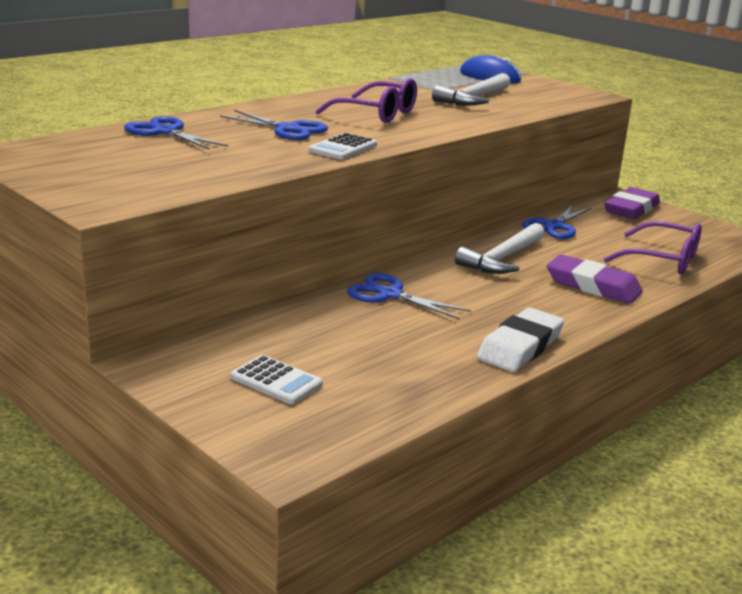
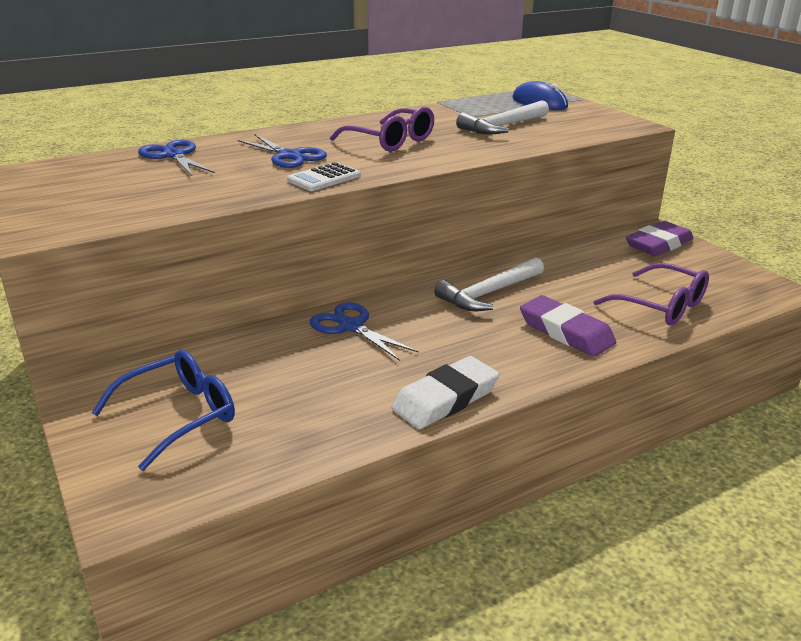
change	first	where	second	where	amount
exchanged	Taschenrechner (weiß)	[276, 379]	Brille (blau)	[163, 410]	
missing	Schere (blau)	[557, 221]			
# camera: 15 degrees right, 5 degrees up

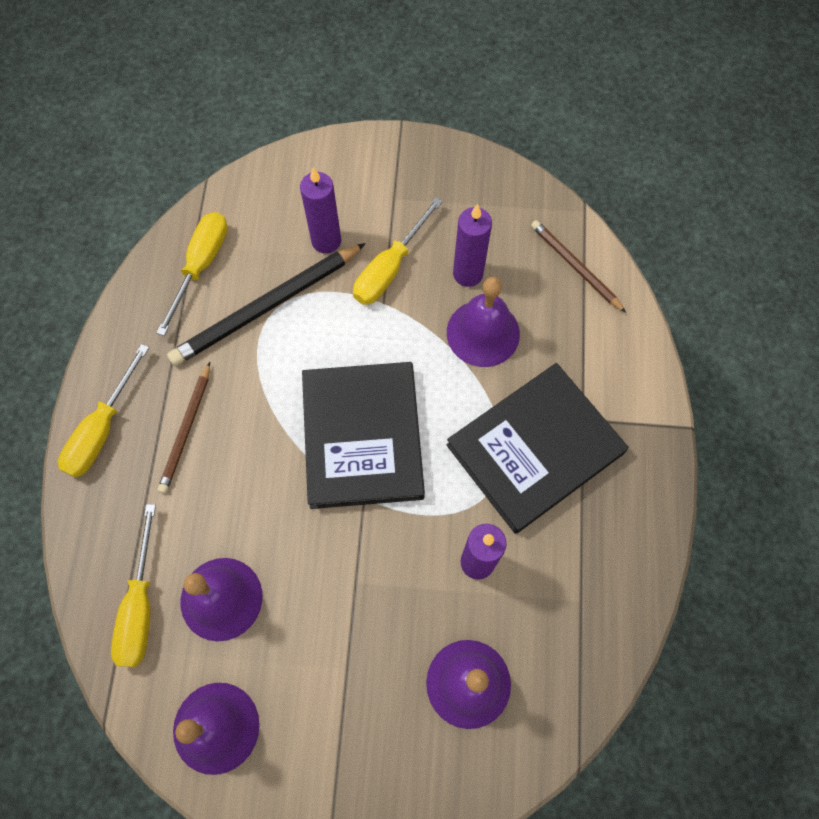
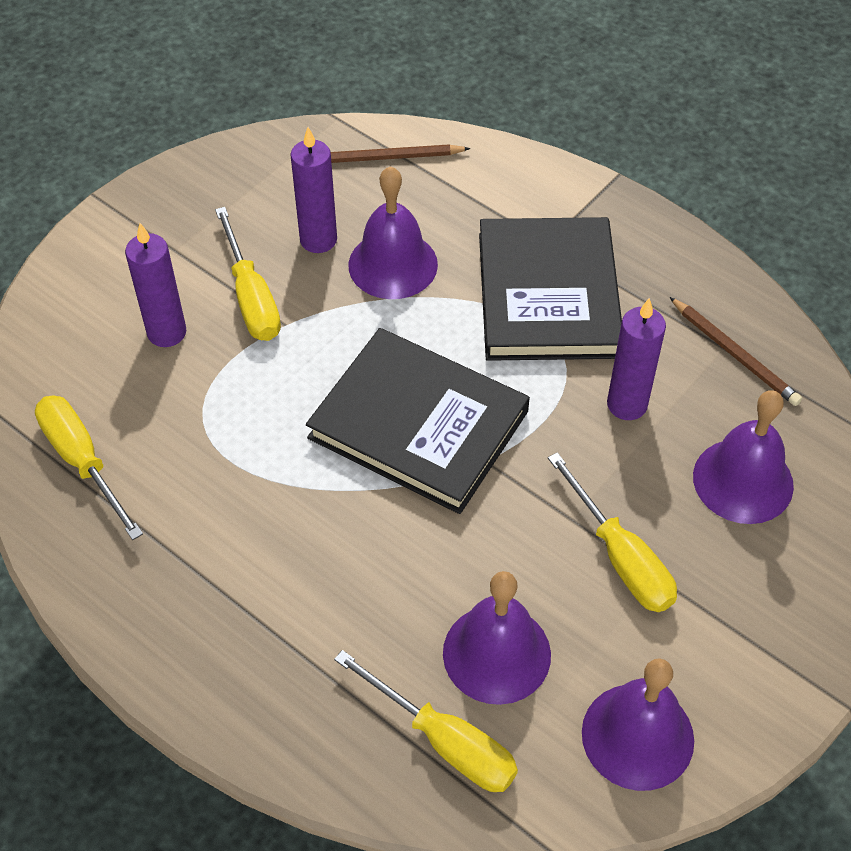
change	first	where	second	where	amount
relocated	Schraubenzieher (gelb)	[103, 411]		[612, 532]	
relocated	Bleistift (braun)	[184, 428]		[736, 351]	
missing	Bleistift (schwarz)	[266, 304]			
# camera: 55 degrees left, 15 degrees down

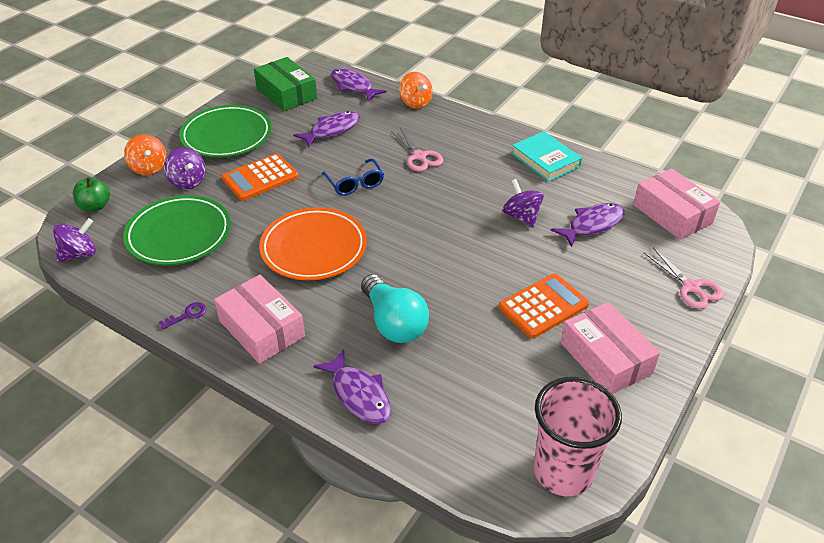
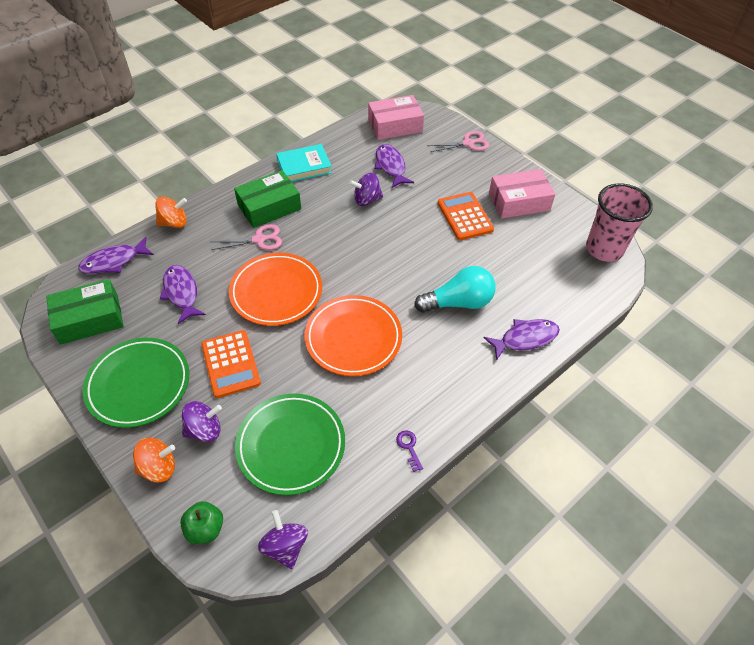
change	first	where	second	where	amount
exchanged	Brille (blau)	[353, 177]	Teller (orange)	[275, 289]	
appeared			Schachtel (grün)	[267, 199]	
missing	Schachtel (rosa)	[259, 319]			
# camera: 75 degrees left, 10 degrees up

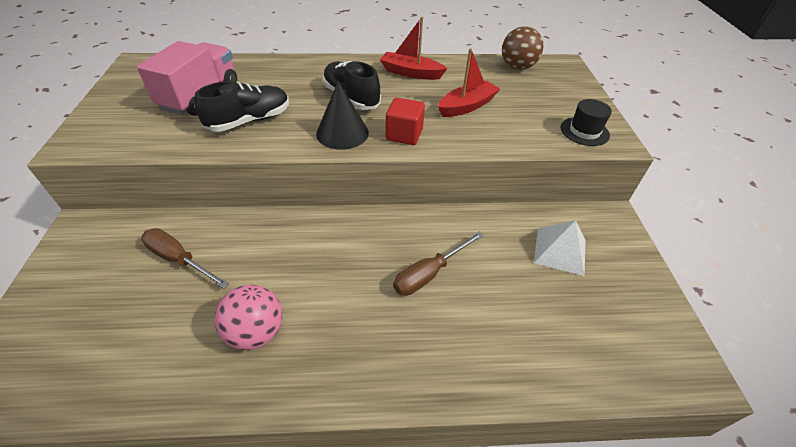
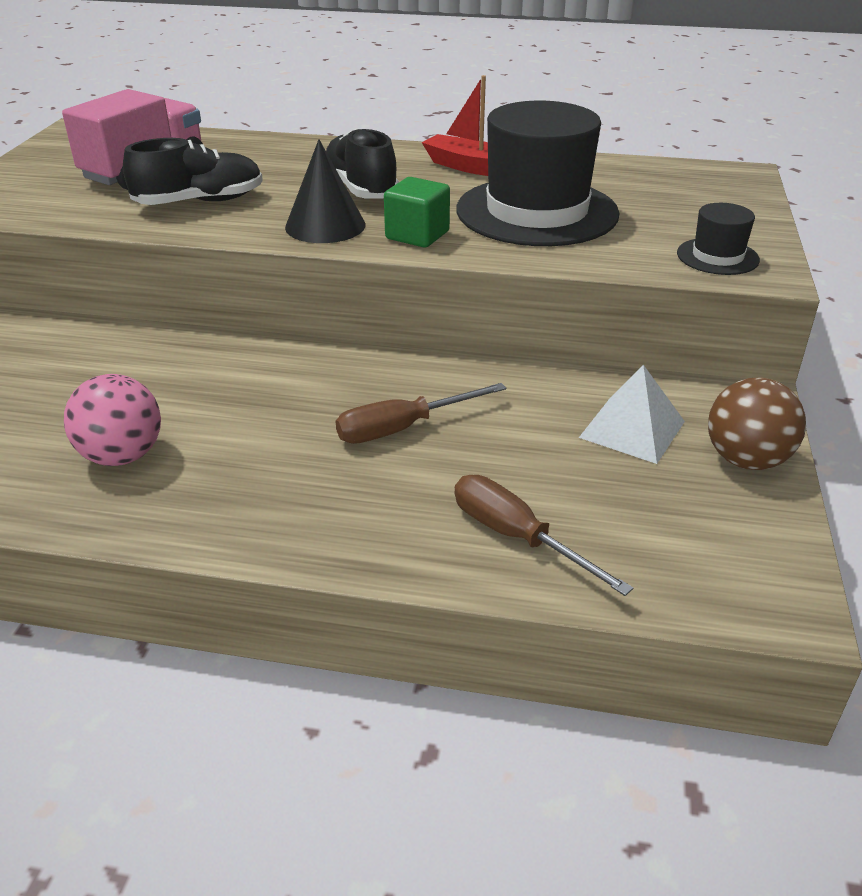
change	first	where	second	where	amount
colour	Kubus (rot)	[405, 121]	Kubus (grün)	[417, 212]	
relocated	Schraubenzieher (braun)	[185, 258]		[543, 535]	
exchanged	Boot (rot)	[469, 82]	Hut (schwarz)	[537, 173]	
relocated	Ball (braun)	[522, 48]		[757, 423]	
# camera: 15 degrees right, 10 degrees down

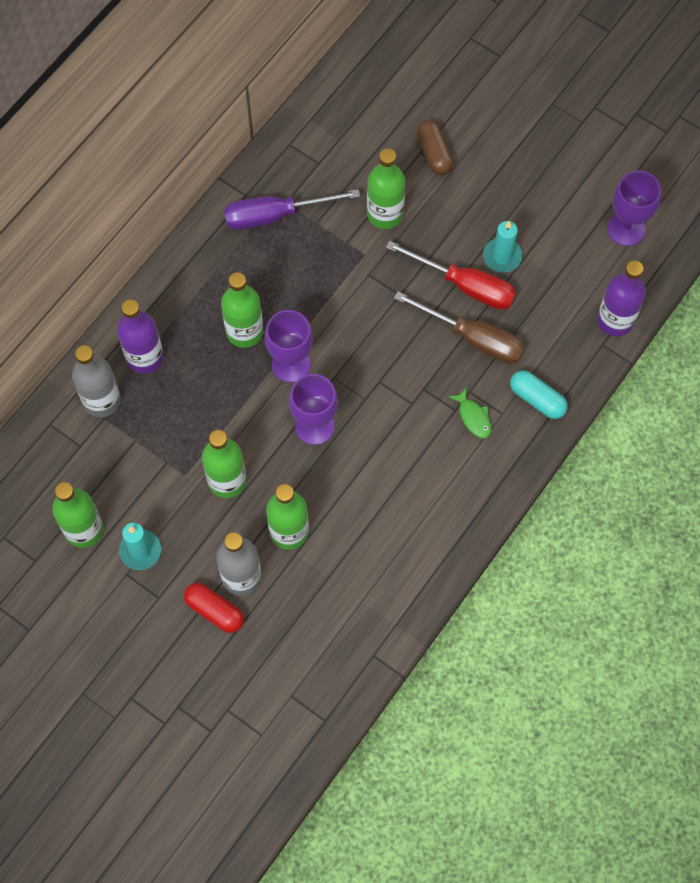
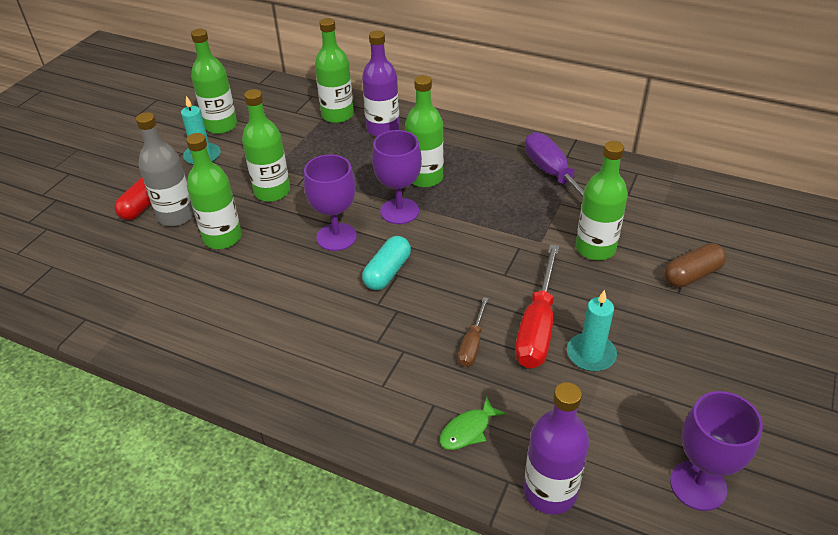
change	first	where	second	where	amount
colour	Flasche (grau)	[96, 381]	Flasche (grün)	[334, 70]	
relocated	Kapsel (türkis)	[539, 394]		[386, 263]	
relocated	Fisch (grün)	[470, 413]		[473, 423]	
size	Schraubenzieher (braun)	[459, 327]		[473, 332]	x0.54
# camera: 80 degrees right, 25 degrees down

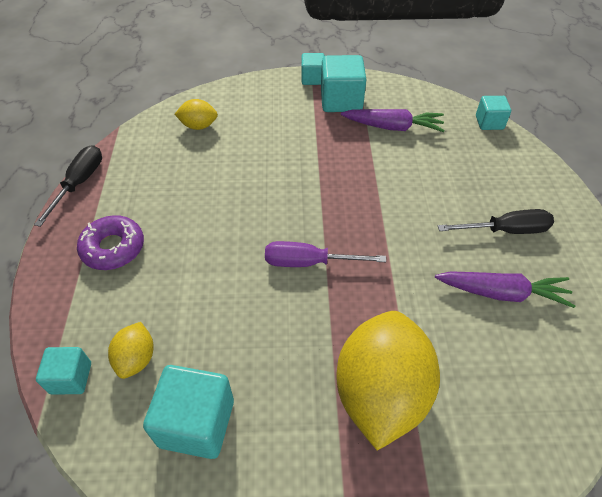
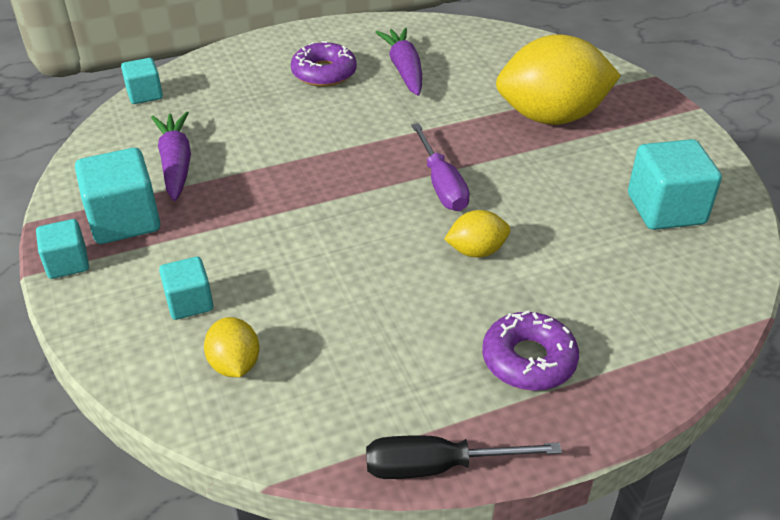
change	first	where	second	where	amount
relocated	Kubus (türkis)	[63, 370]		[186, 288]	
exchanged	Schraubenzieher (schwarz)	[496, 221]	Donut (lila)	[323, 64]	
relocated	Zitrone (gelb)	[131, 350]		[477, 234]	
# camera: 110 degrees left, 10 degrees down

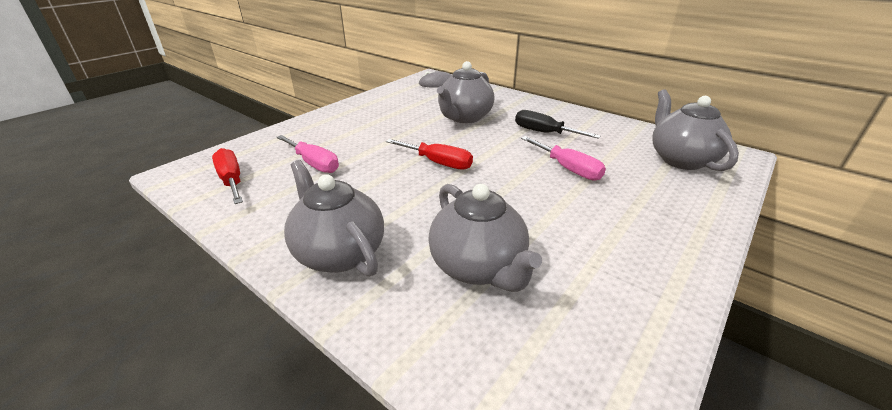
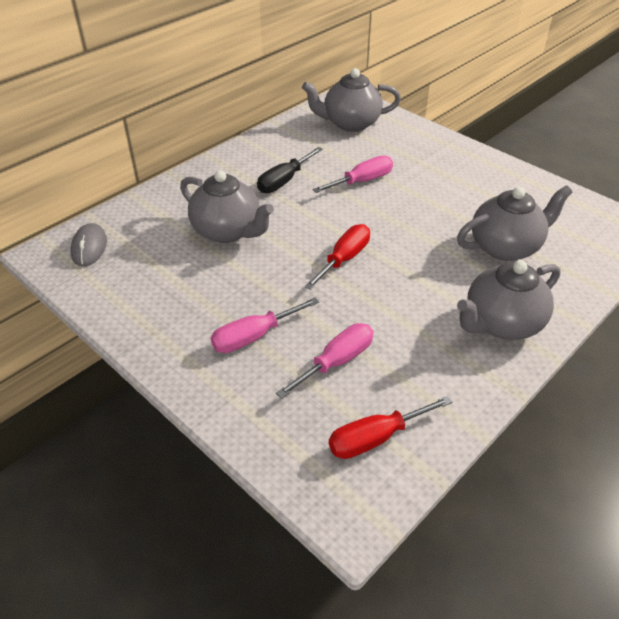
change	first	where	second	where	amount
appeared			Schraubenzieher (rosa)	[265, 325]	
# camera: 85 degrees left, 10 degrees up

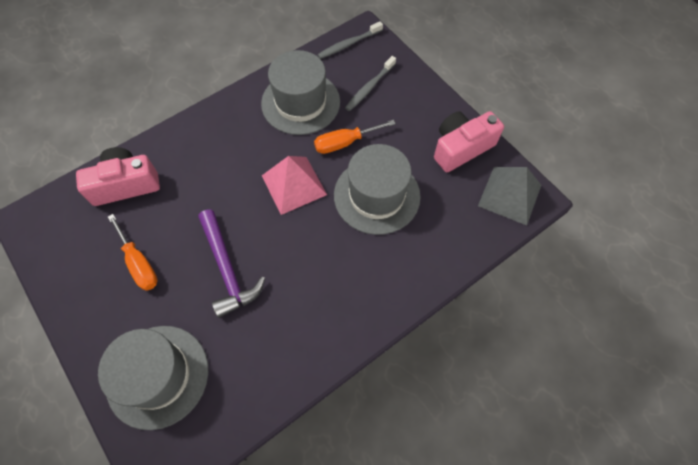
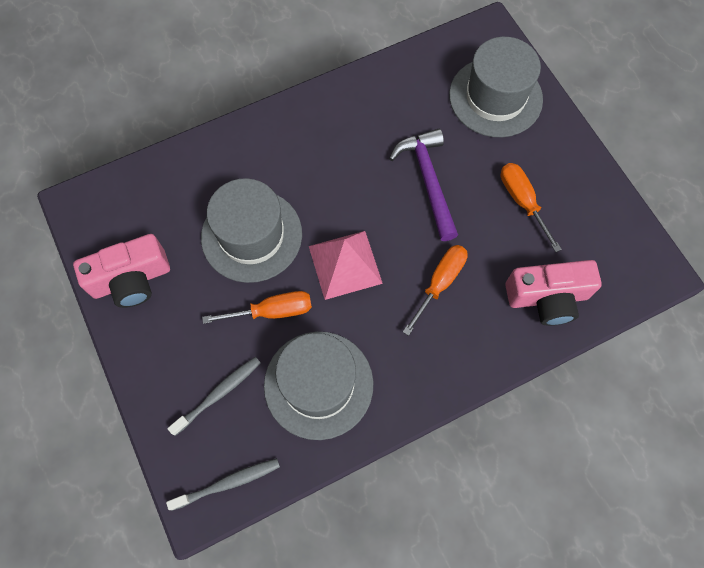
change	first	where	second	where	amount
appeared			Schraubenzieher (orange)	[435, 290]	
missing	Pyramide (grau)	[509, 196]			
# camera: 170 degrees left, 5 degrees up

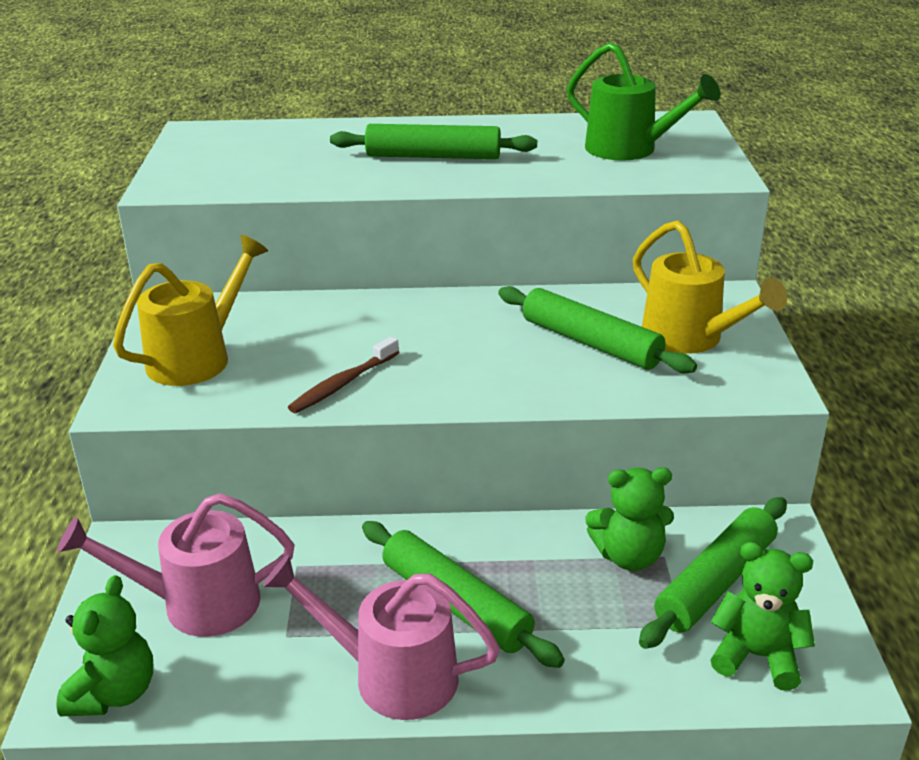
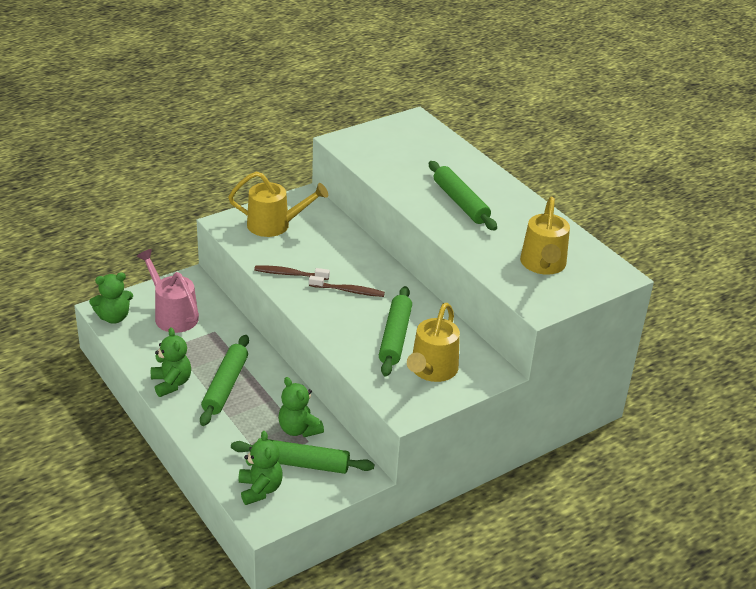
change	first	where	second	where	amount
exchanged	Gießkanne (rosa)	[381, 637]	Teddybär (grün)	[171, 362]	
appeared			Zahnbürste (braun)	[347, 286]	
colour	Gießkanne (grün)	[643, 101]	Gießkanne (gelb)	[545, 236]	
# camera: 55 degrees right, 5 degrees up

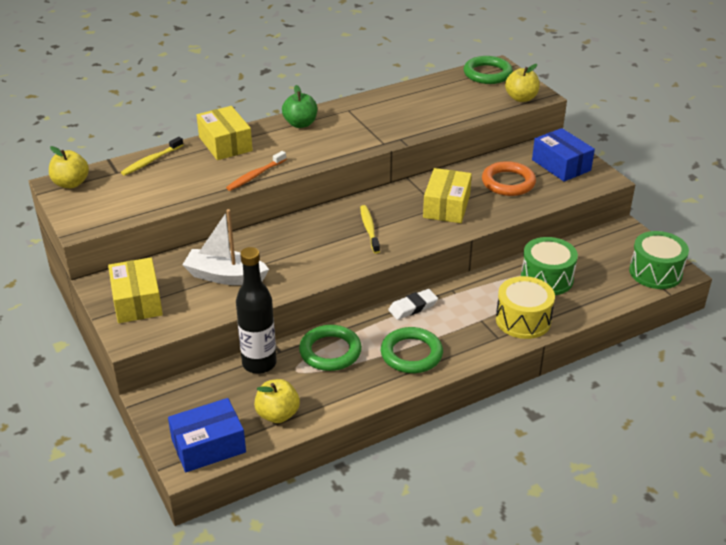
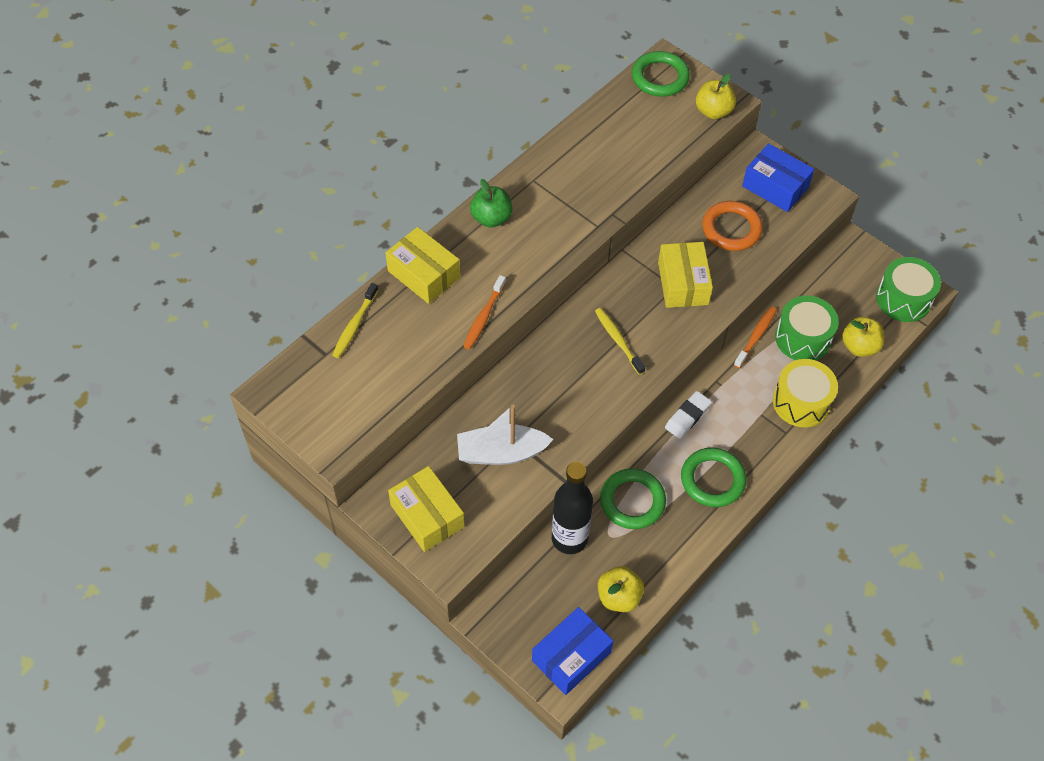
change	first	where	second	where	amount
appeared			Zahnbürste (orange)	[755, 337]	
relocated	Apfel (gelb)	[69, 167]		[863, 337]	
# camera: 20 degrees left, 20 degrees up

